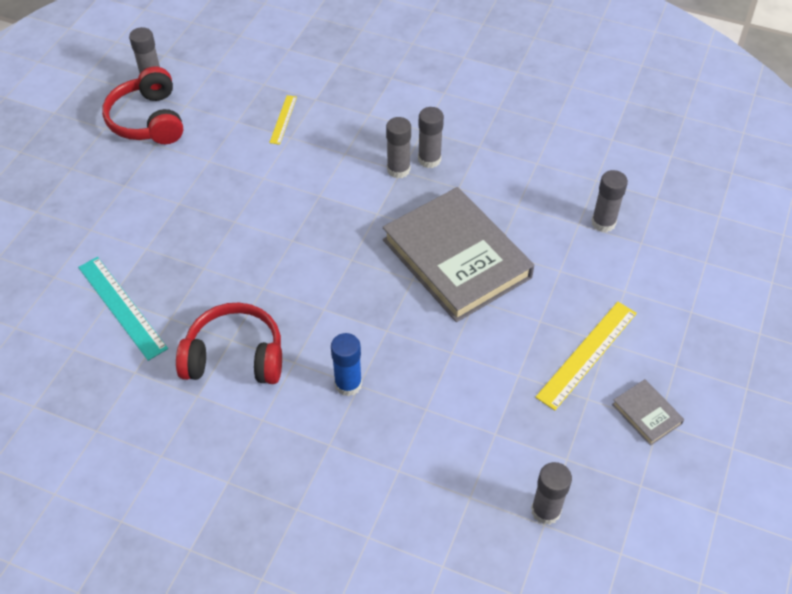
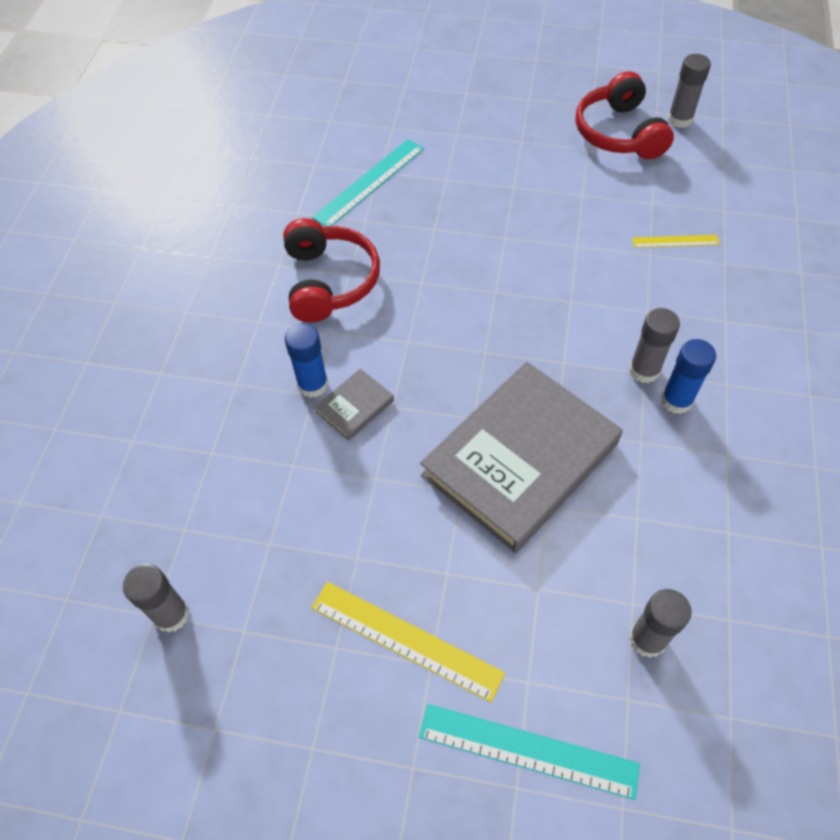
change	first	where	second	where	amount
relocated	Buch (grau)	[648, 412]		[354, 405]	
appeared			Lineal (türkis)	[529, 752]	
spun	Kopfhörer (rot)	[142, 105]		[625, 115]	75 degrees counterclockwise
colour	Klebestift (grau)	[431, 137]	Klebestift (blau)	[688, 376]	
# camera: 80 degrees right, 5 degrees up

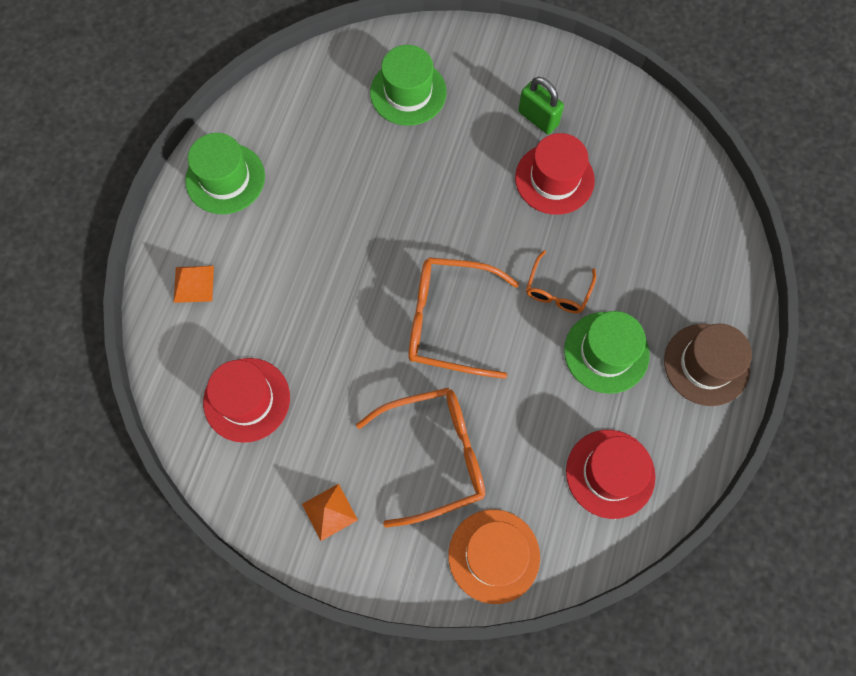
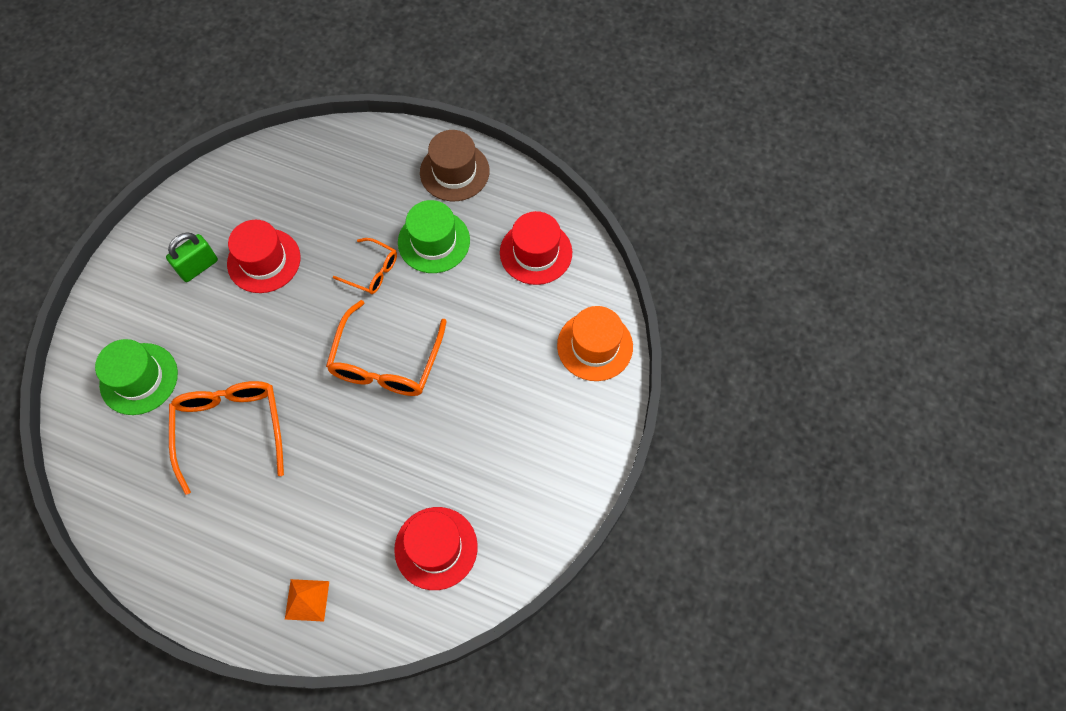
change	first	where	second	where	amount
relocated	Brille (orange)	[420, 458]		[226, 438]	
missing	Hut (grün)	[225, 173]			
missing	Pyramide (orange)	[330, 512]			
# camera: 85 degrees left, 5 degrees down

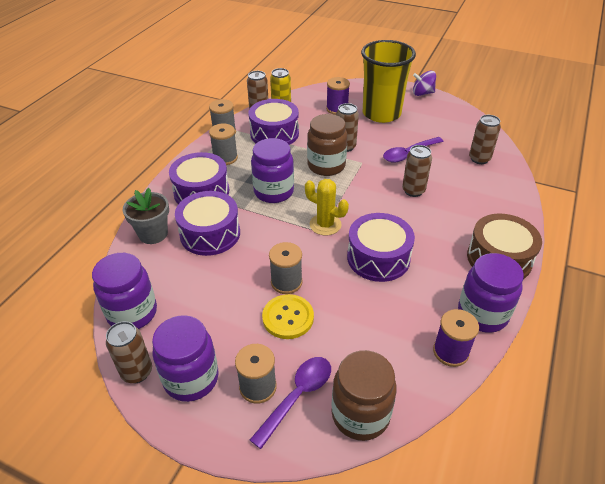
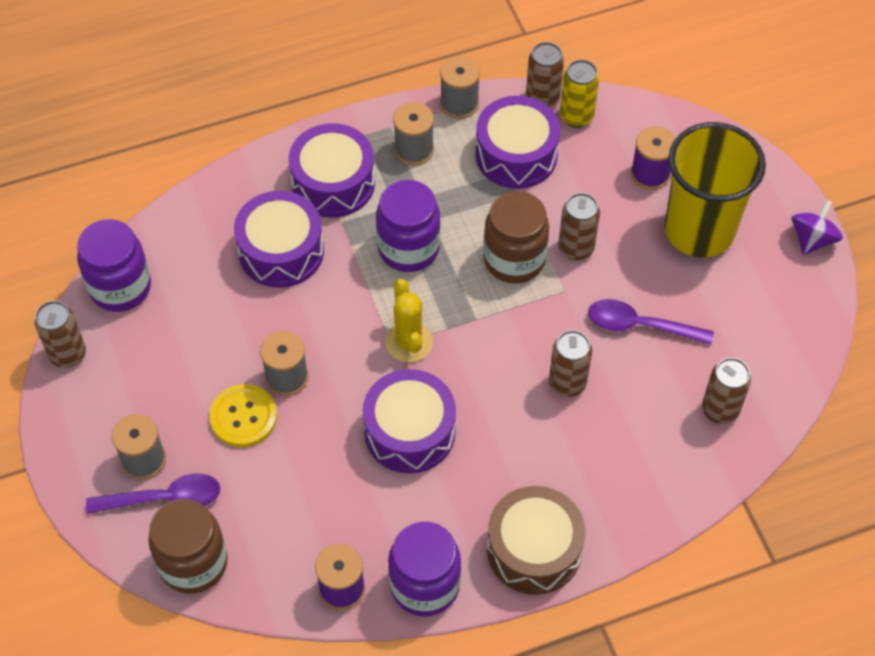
change	first	where	second	where	amount
spun	Kreisel (lila)	[424, 83]		[817, 227]	75 degrees clockwise
missing	Blumentopf (grau)	[146, 216]			
missing	Einmachglas (lila)	[185, 358]			
# camera: 45 degrees right, 15 degrees up

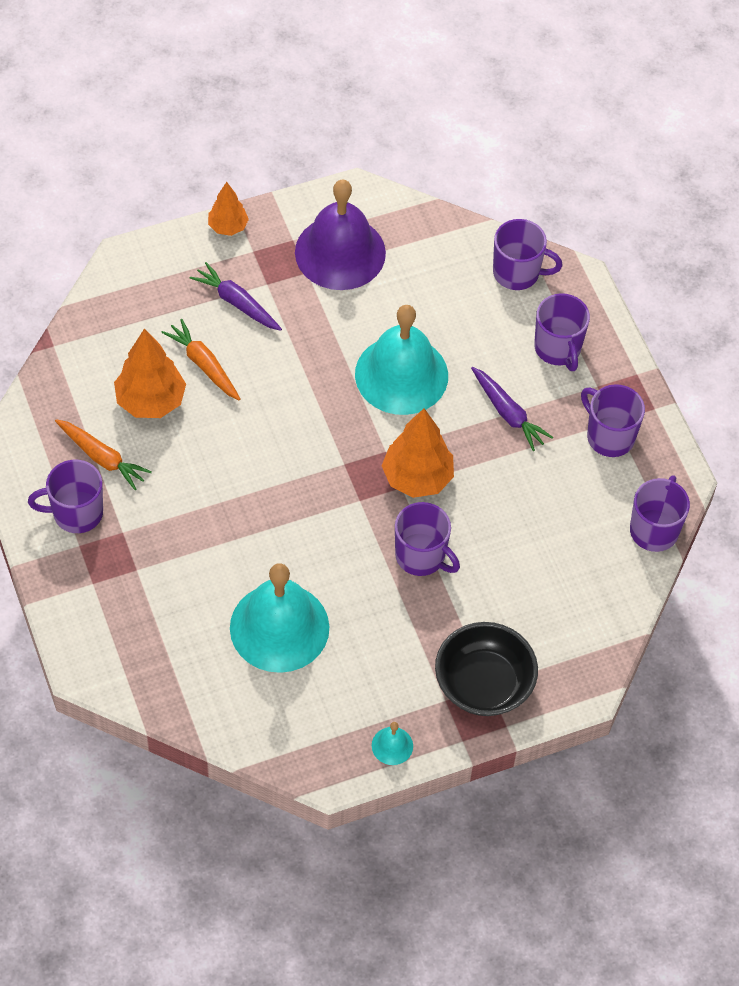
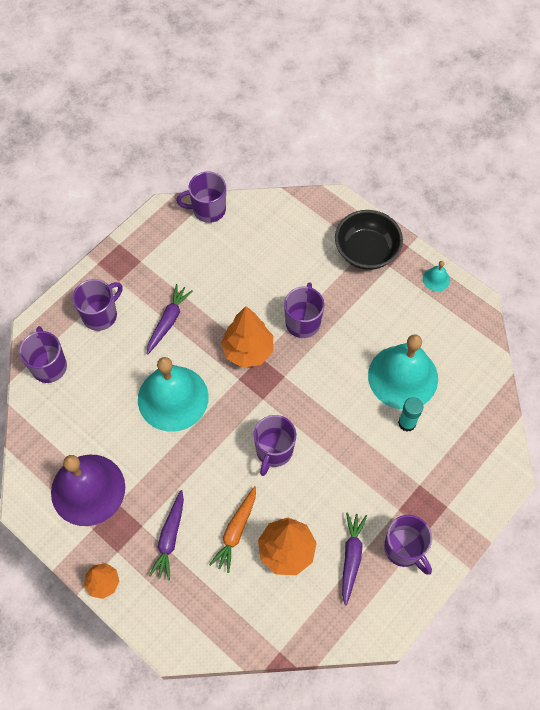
change	first	where	second	where	amount
relocated	Tasse (lila)	[613, 420]		[274, 445]	
colour	Karotte (orange)	[103, 454]	Karotte (lila)	[354, 558]	
appeared			Klebestift (türkis)	[410, 414]	
# camera: 115 degrees left, 5 degrees up

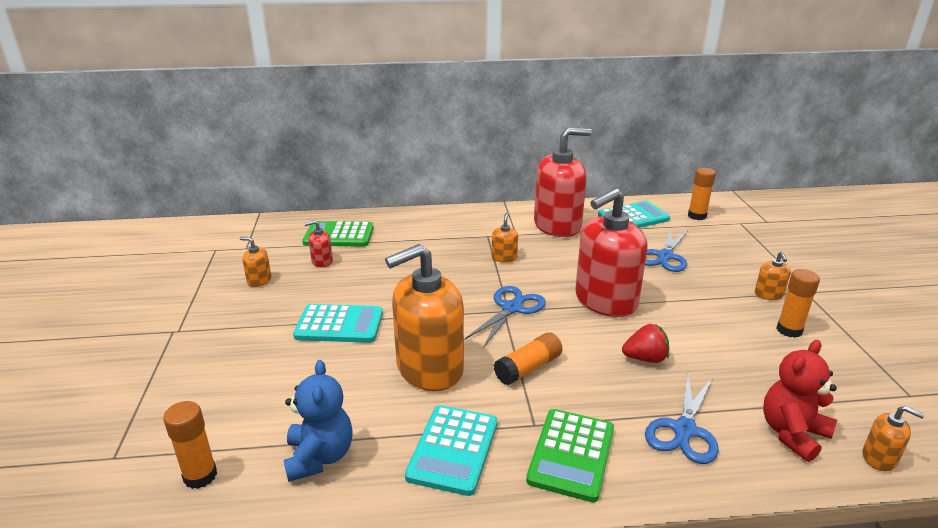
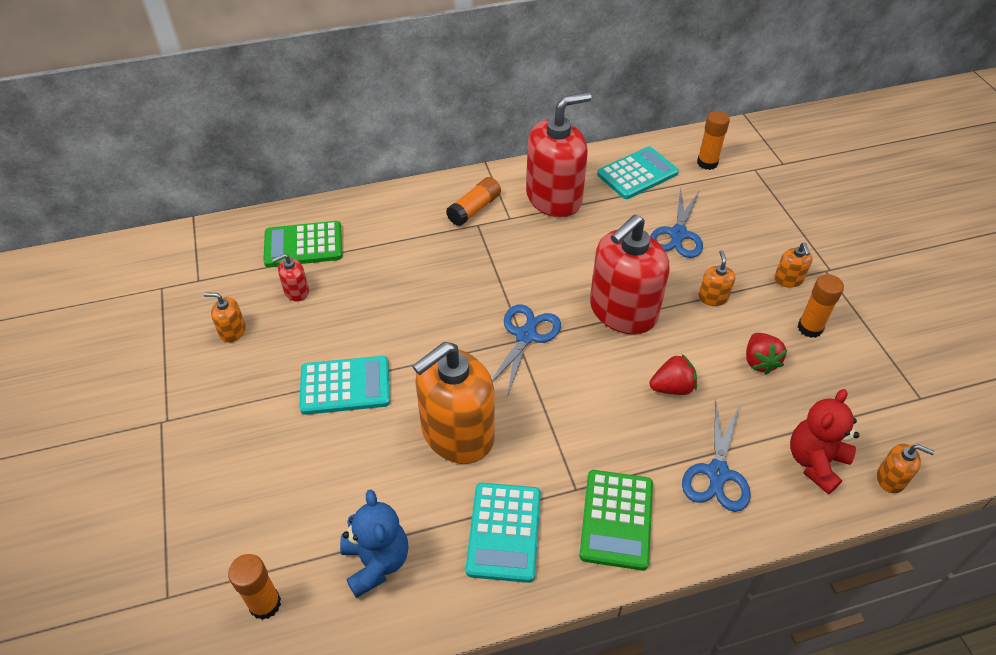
change	first	where	second	where	amount
relocated	Klebestift (orange)	[528, 358]		[473, 201]	
relocated	Seifenspender (orange)	[505, 238]		[717, 278]	
appeared			Erdbeere (rot)	[766, 353]	
# camera: 10 degrees left, 20 degrees up

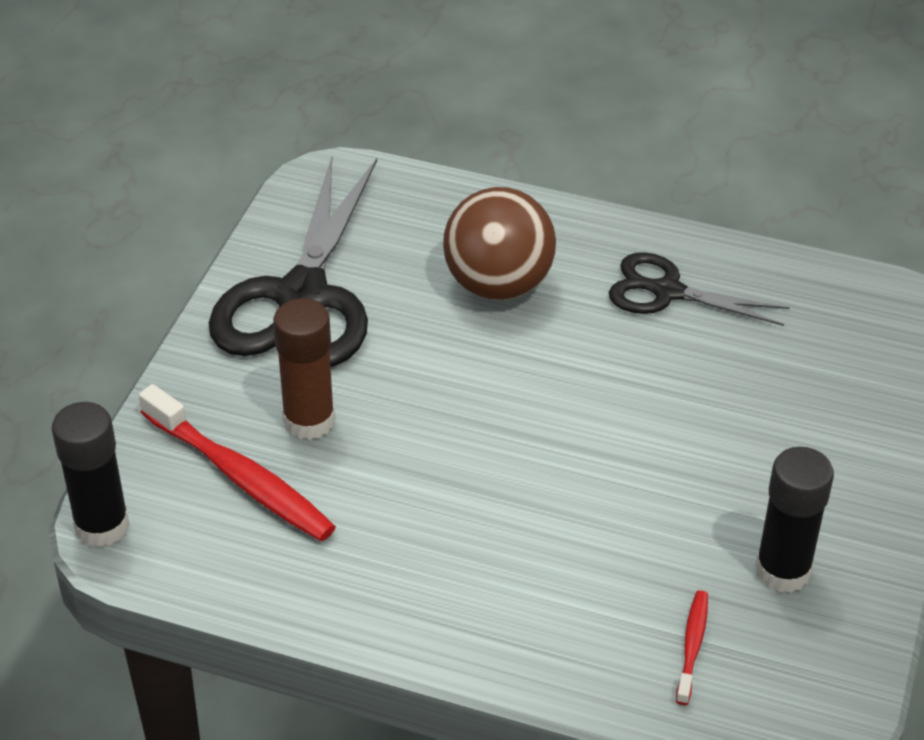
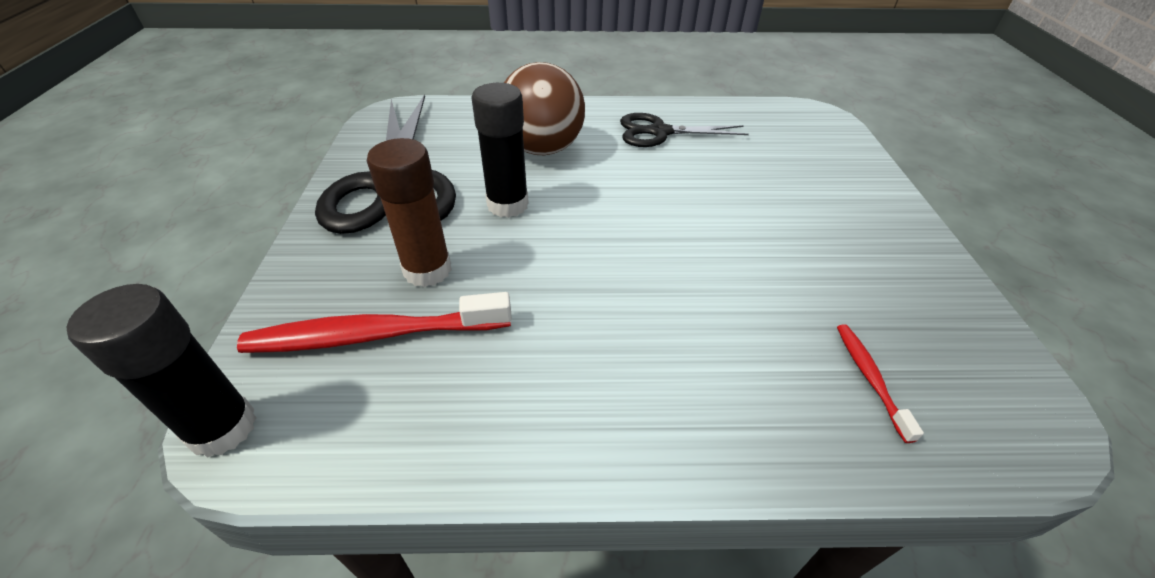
change	first	where	second	where	amount
spun	Zahnbürste (rot)	[237, 462]		[374, 322]	150 degrees clockwise
relocated	Klebestift (schwarz)	[794, 520]		[500, 150]	
# camera: 20 degrees left, 0 degrees up

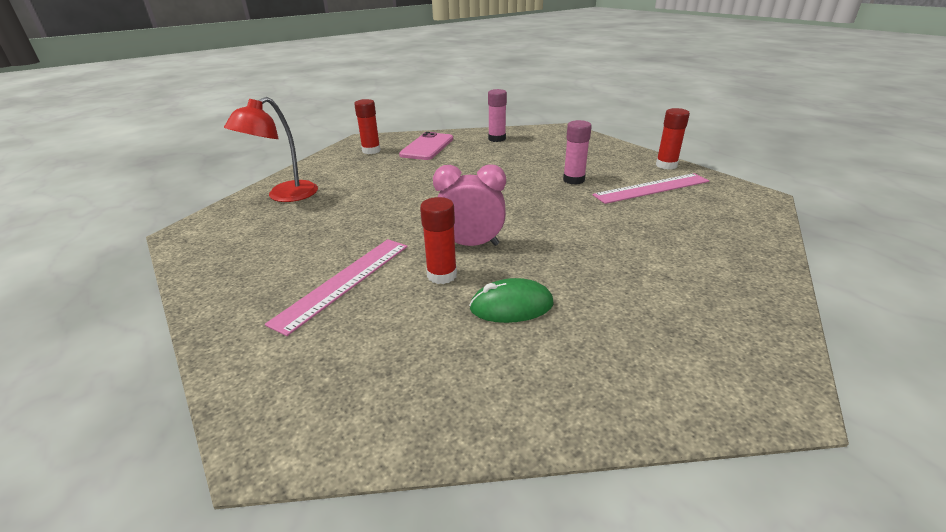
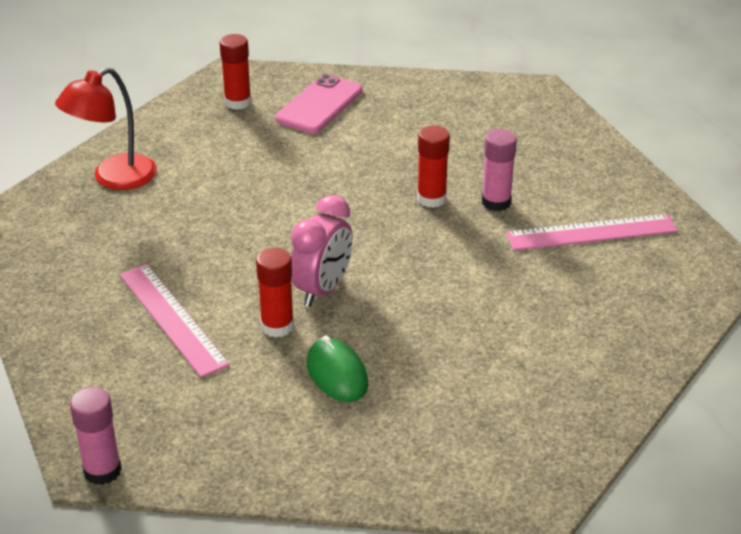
change	first	where	second	where	amount
relocated	Klebestift (rosa)	[497, 115]		[96, 436]	
spun	Lineal (rosa)	[336, 287]		[174, 320]	75 degrees counterclockwise
spun	Wecker (rosa)	[469, 205]		[322, 251]	105 degrees clockwise
spun	Computermaus (grün)	[511, 300]		[337, 368]	60 degrees clockwise
relocated	Klebestift (rot)	[673, 139]		[433, 167]	
# camera: 10 degrees right, 5 degrees up

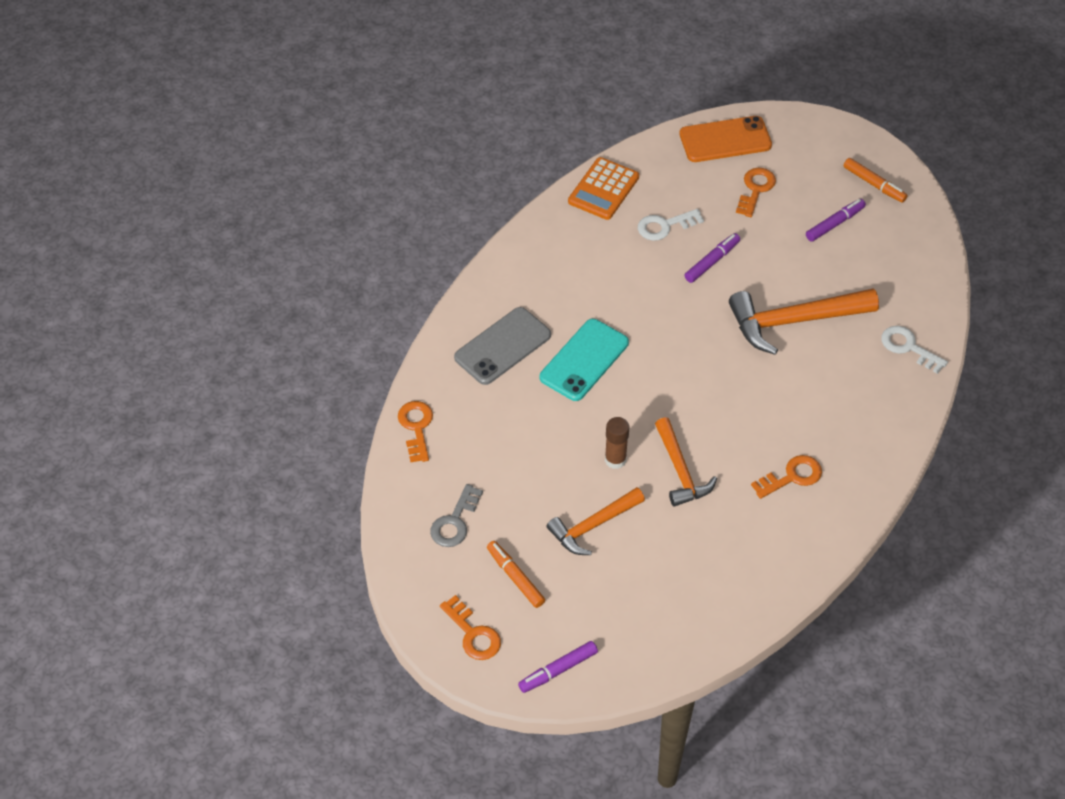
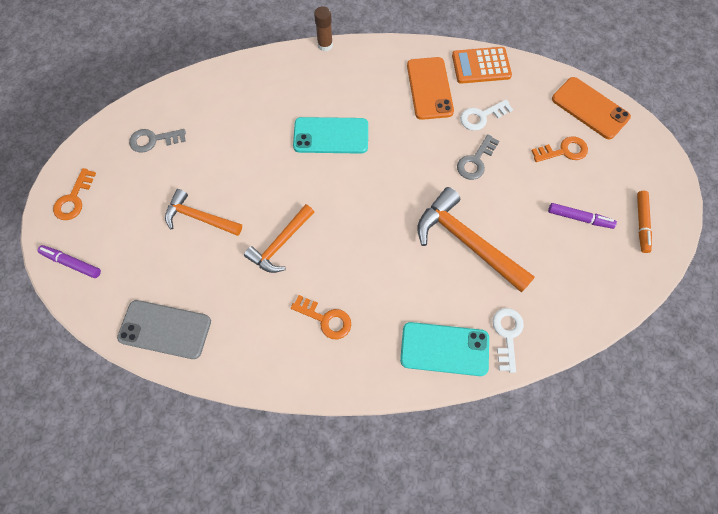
change	first	where	second	where	amount
relocated	Handy (grau)	[502, 346]		[164, 329]	
relocated	Klebestift (braun)	[617, 443]		[323, 28]	
appeared			Handy (türkis)	[444, 349]	
appeared			Handy (orange)	[430, 88]	
exchanged	Filzstift (lila)	[712, 258]	Schlüssel (grau)	[478, 157]	
spun	Schlüssel (weiß)	[671, 225]		[486, 115]	60 degrees counterclockwise
missing	Schlüssel (orange)	[415, 431]			
missing	Filzstift (orange)	[516, 574]			
# camera: 55 degrees right, 15 degrees up

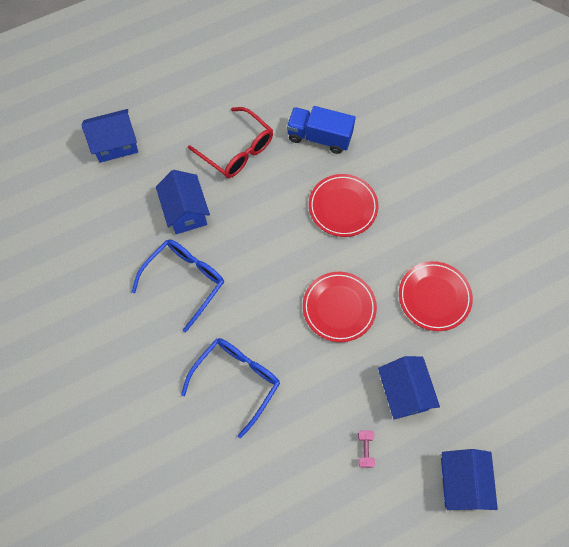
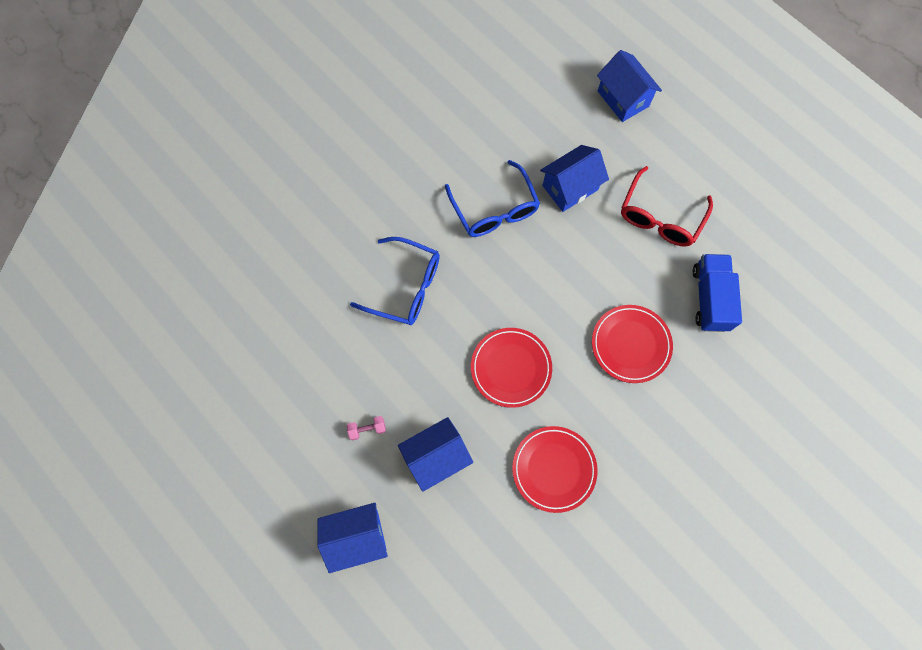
change	first	where	second	where	amount
spun	Brille (blau)	[178, 286]		[492, 198]	45 degrees clockwise
# camera: 75 degrees right, 5 degrees up

